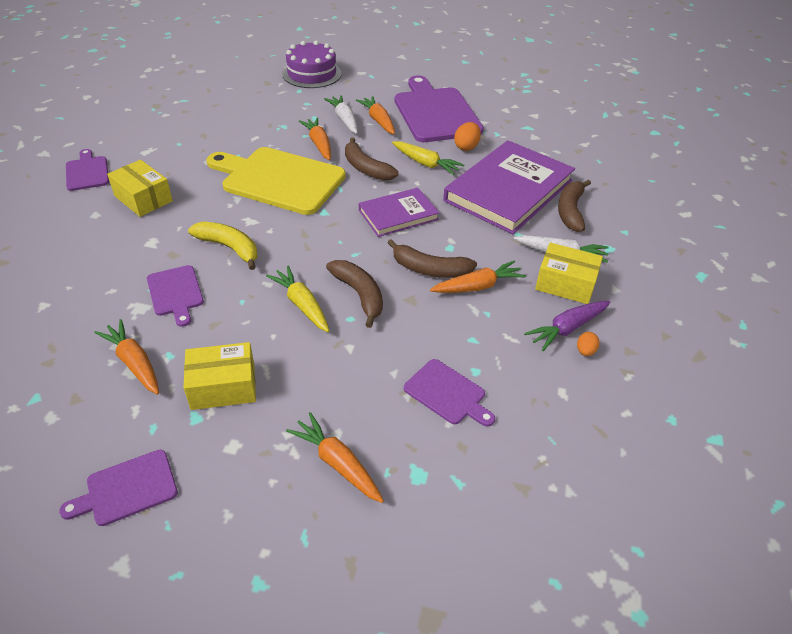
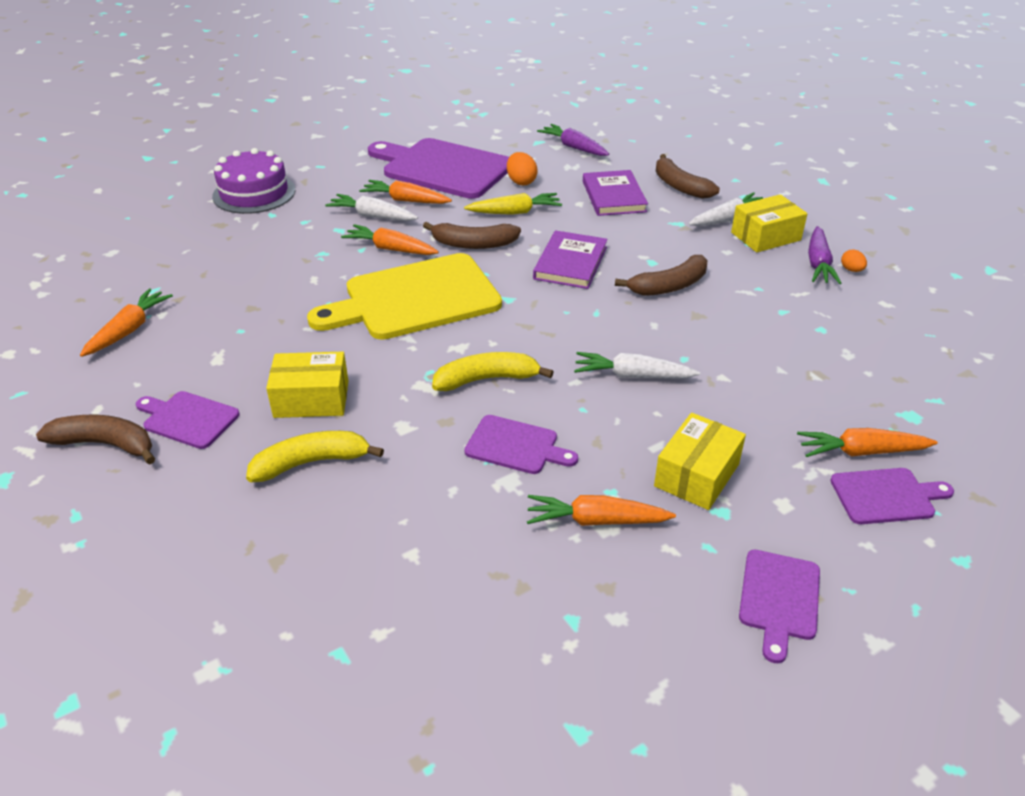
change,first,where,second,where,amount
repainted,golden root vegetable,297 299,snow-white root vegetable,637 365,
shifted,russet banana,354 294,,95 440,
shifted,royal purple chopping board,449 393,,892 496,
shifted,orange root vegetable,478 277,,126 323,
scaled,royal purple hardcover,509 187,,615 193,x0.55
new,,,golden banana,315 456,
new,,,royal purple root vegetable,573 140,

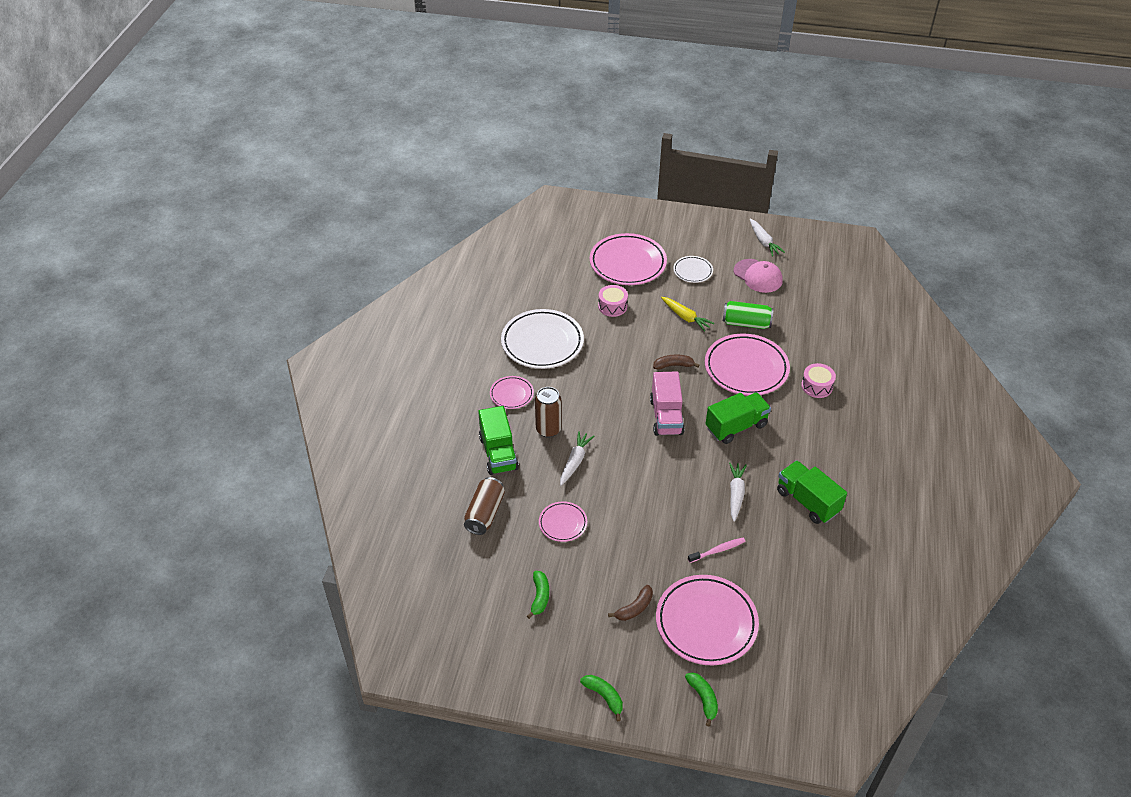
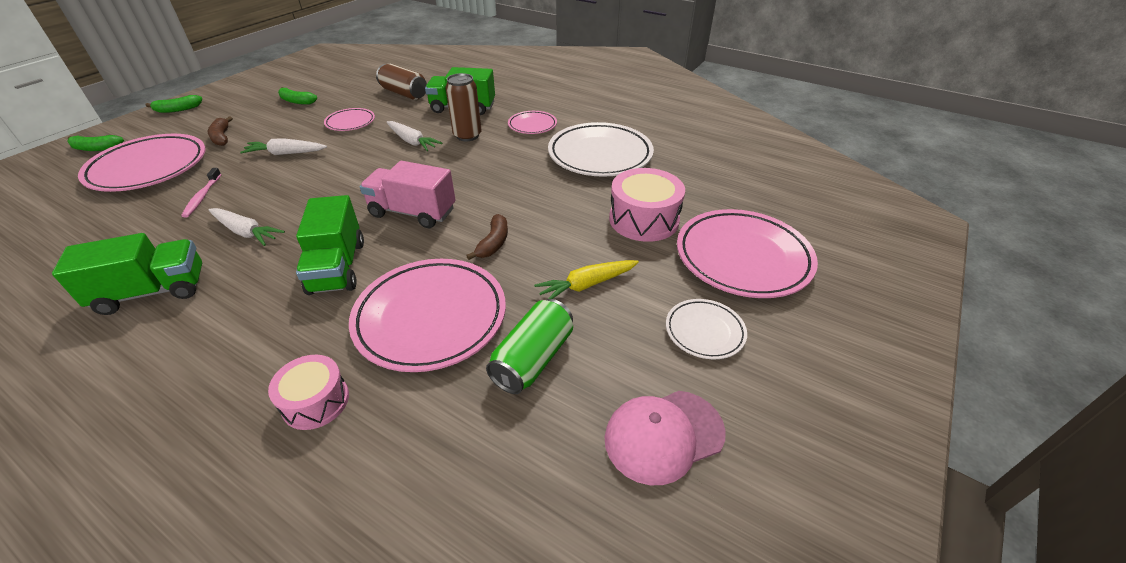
change,first,where,second,where,amount
scaled,rose-pink drum,613 301,,647 205,x1.56
shifted,snow-white root vegetable,767 237,,283 146,

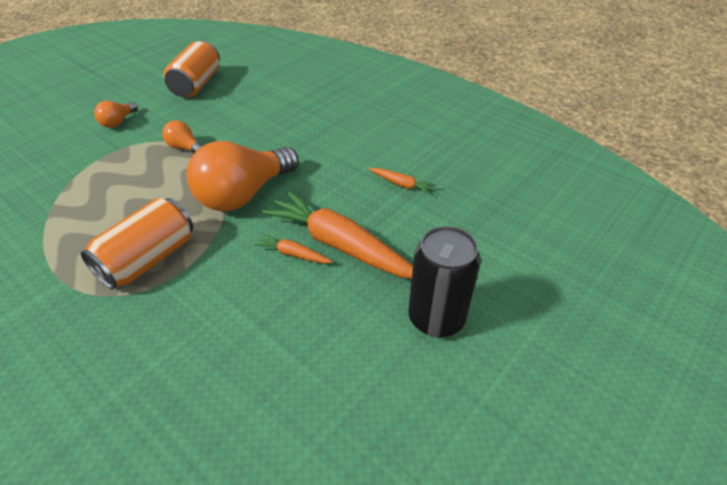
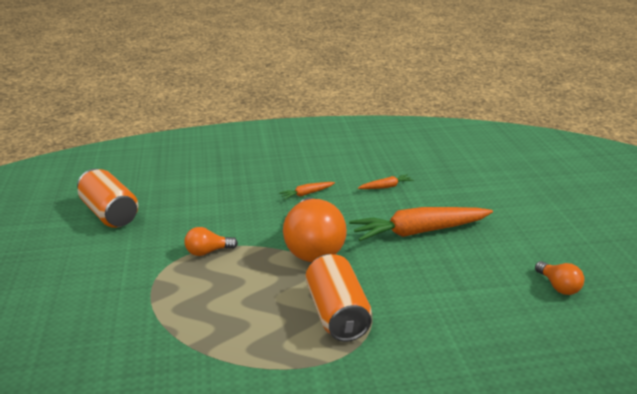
change,first,where,second,where,amount
shifted,orange bulb,116 114,,560 278,
shifted,orange root vegetable,293 248,,307 191,
gone,jet-black tin,444 281,,,

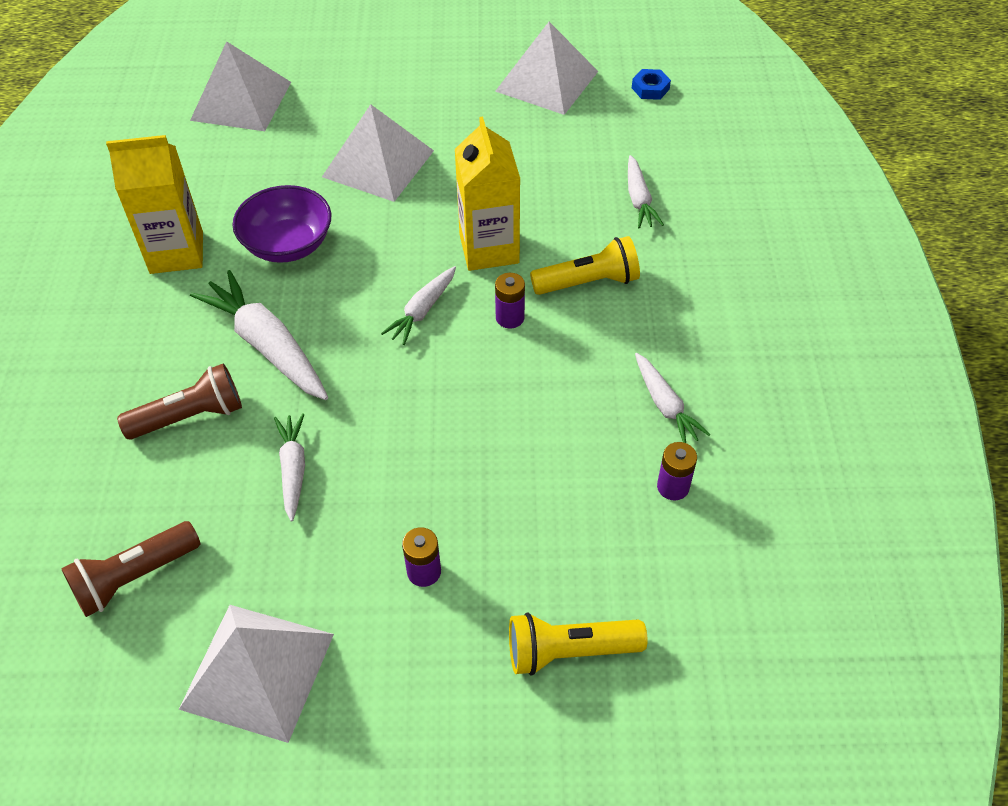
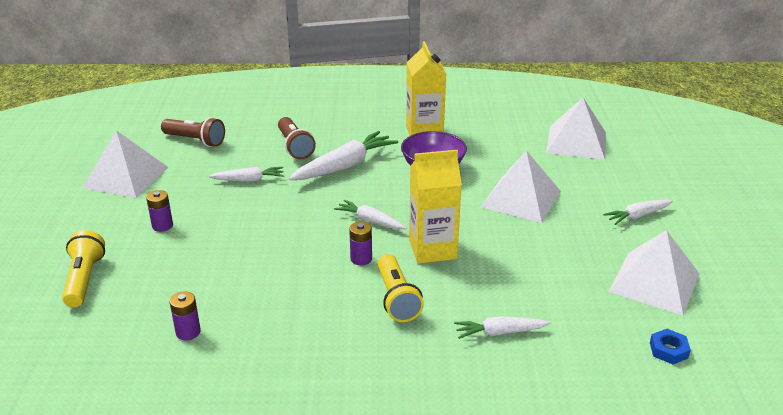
change,first,where,second,where,amount
rotated,russet pocket torch,130 569,,193 132,150 degrees clockwise
shifted,snow-white root vegetable,673 398,,638 212,

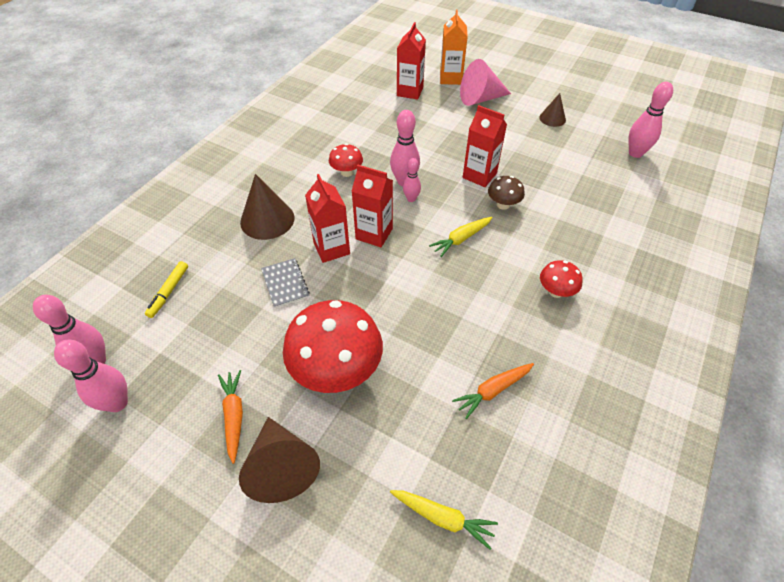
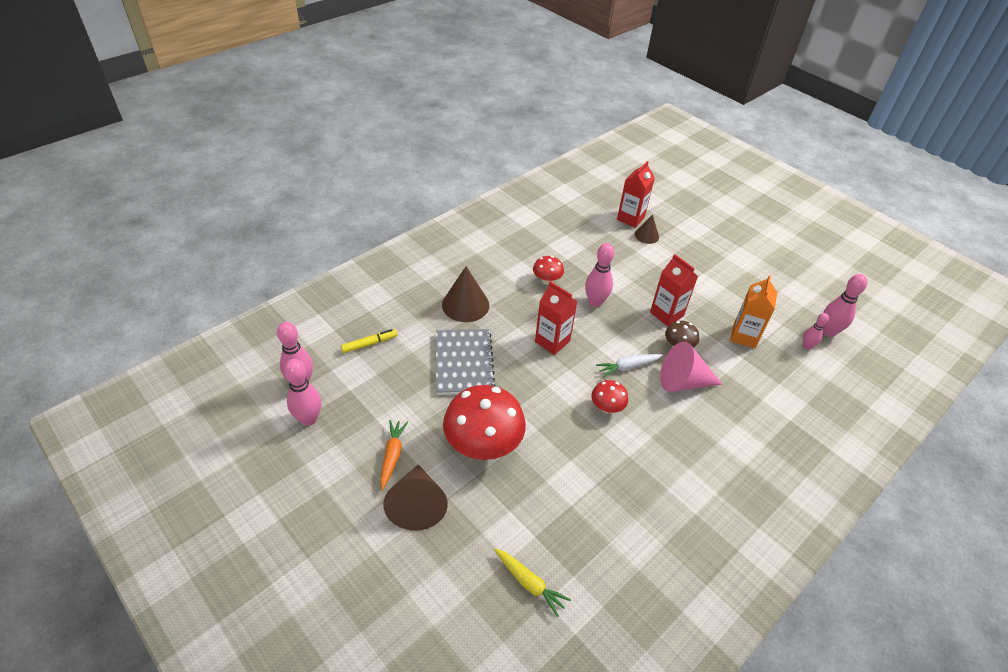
change,first,where,second,where,amount
rotated,golden marker,166 289,,369 341,150 degrees counterclockwise
scaled,gray exercise book,285 283,,466 362,x1.79
gone,scarlet carton,327 218,,,
shifted,rose-pink bowling pin,412 180,,816 331,
repainted,golden root vegetable,461 237,snow-white root vegetable,629 366,
shifted,orange carton,454 47,,753 311,
gone,orange root vegetable,493 391,,,
shifted,rose-pink cone shape,485 82,,691 367,
shifted,russet cone shape,552 110,,647 229,
shifted,scarlet toadstool,561 279,,609 396,

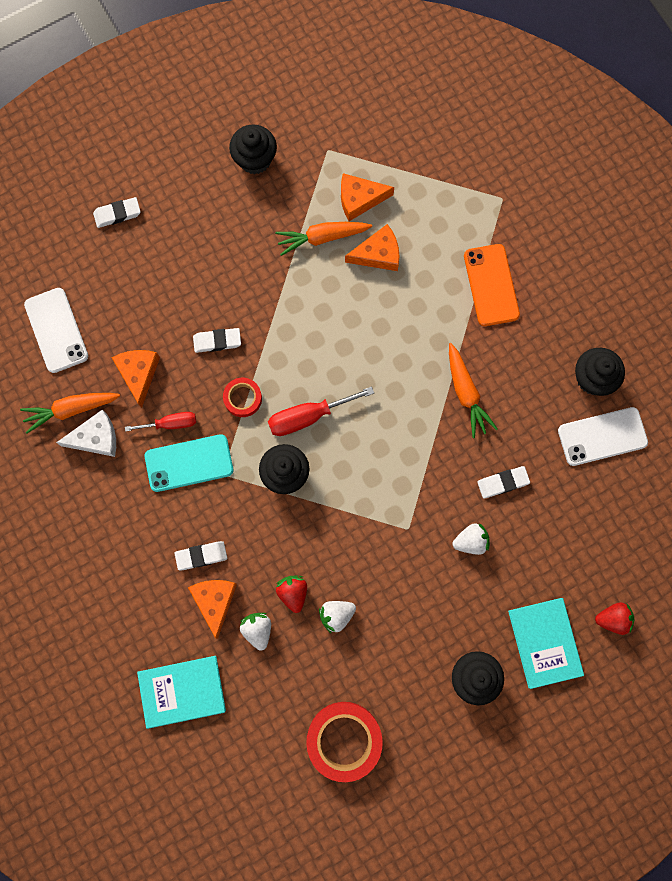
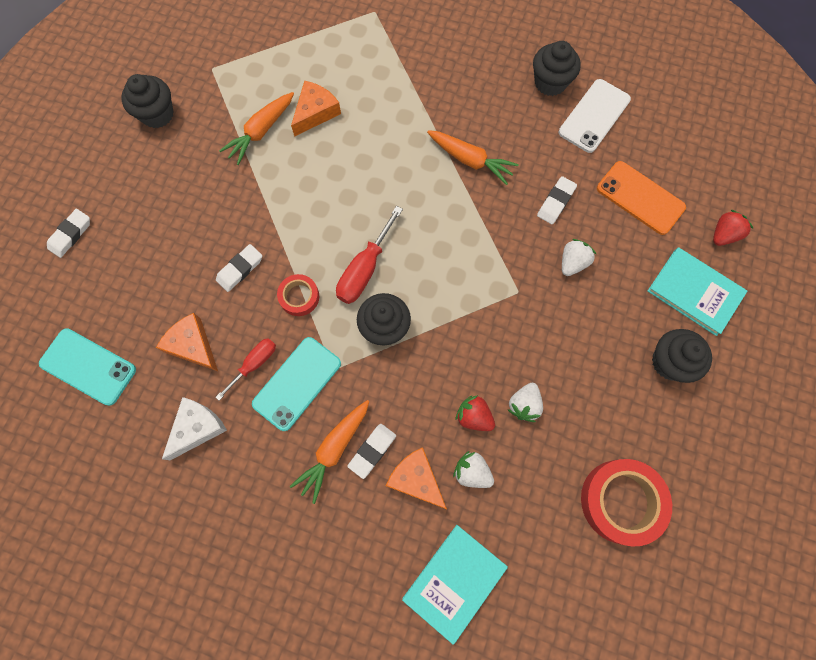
change,first,where,second,where,amount
shifted,orange root vegetable,70 413,,329 452,
repainted,snow-white smartphone,56 330,aqua smartphone,87 367,
gone,orange cheese wedge,367 197,,,
shifted,orange smartphone,492 285,,641 198,

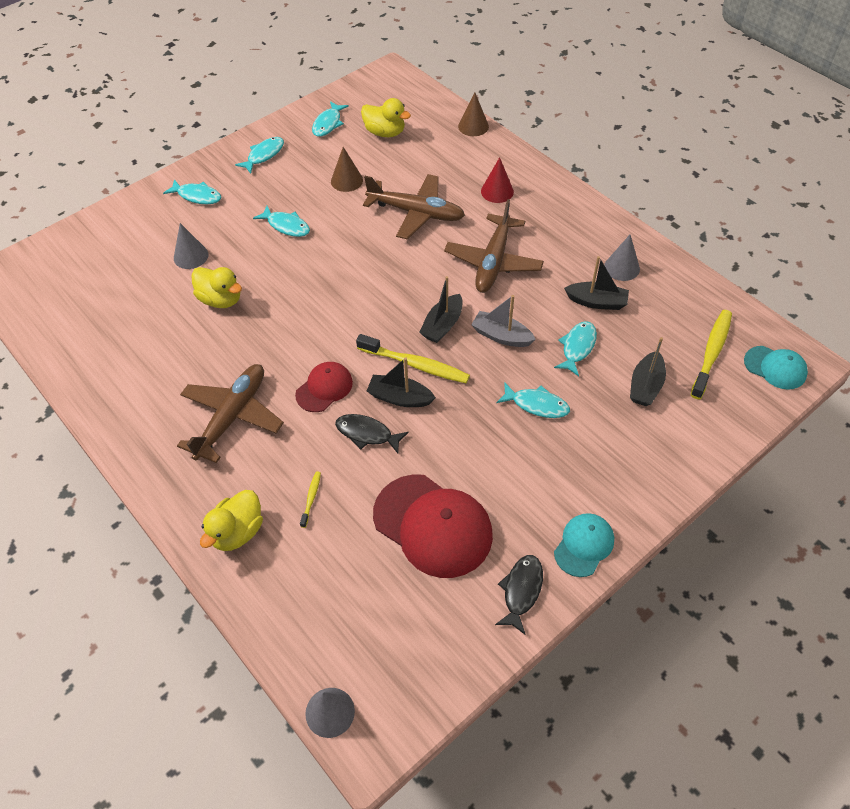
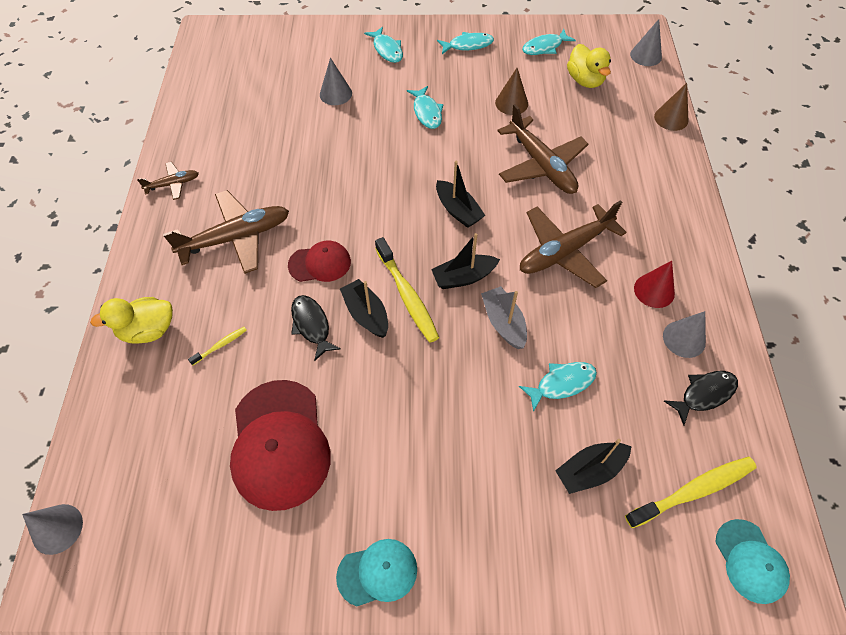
change,first,where,second,where,amount
gone,golden rubber duck,216 287,,,
shifted,scarlet cone shape,497 180,,654 284,
shifted,jet-black fish,519 595,,701 398,
gone,aqua fish,533 400,,,
shifted,jet-black boat,596 283,,461 194,
new,,,russet aeroplane,168 181,
new,,,gray cone shape,646 42,

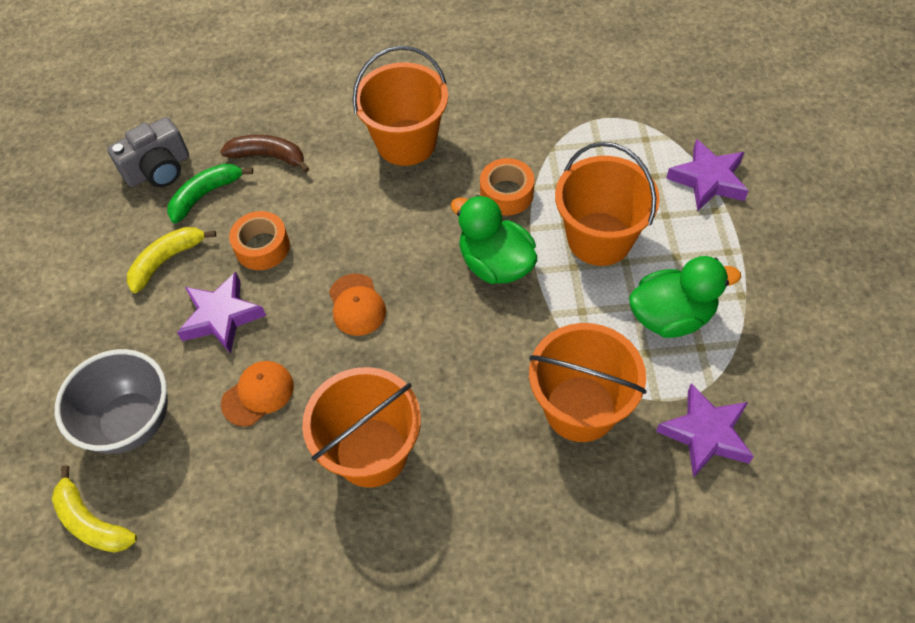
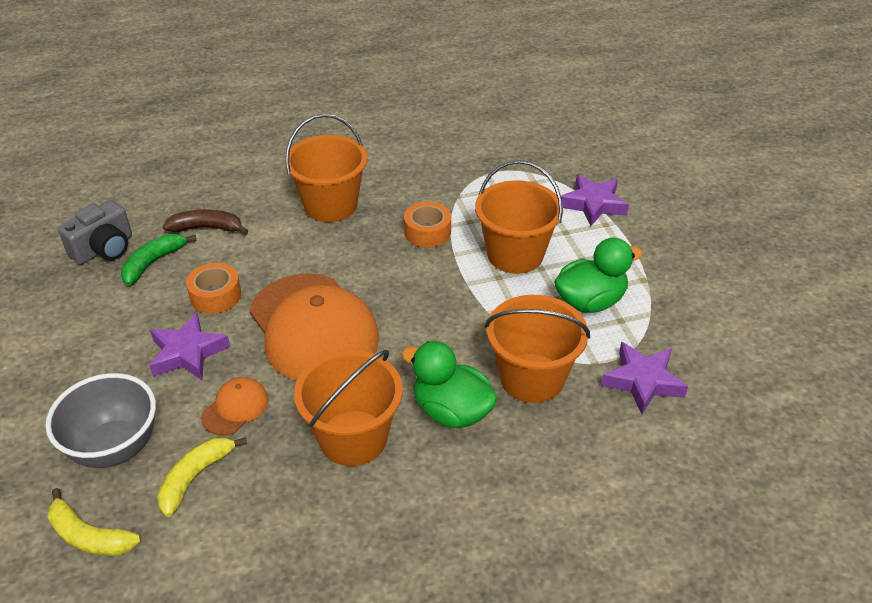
change,first,where,second,where,amount
shifted,golden banana,171 260,,202 477,
scaled,orange baseball cap,357 305,,314 327,x2.32
shifted,leaf-green rubber duck,494 239,,449 384,

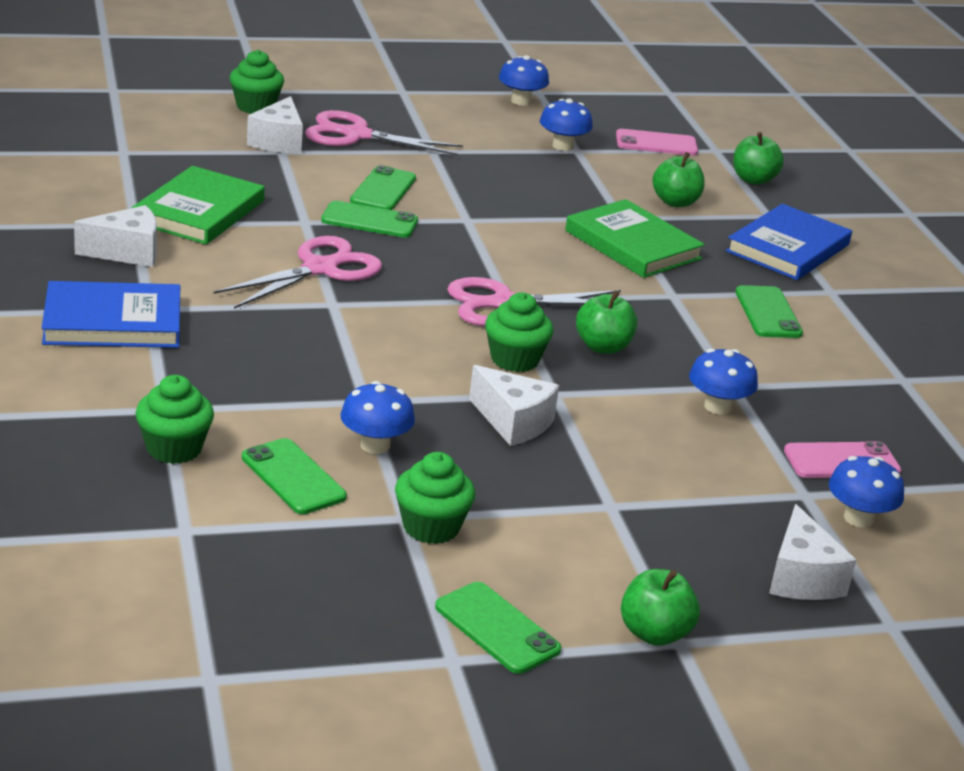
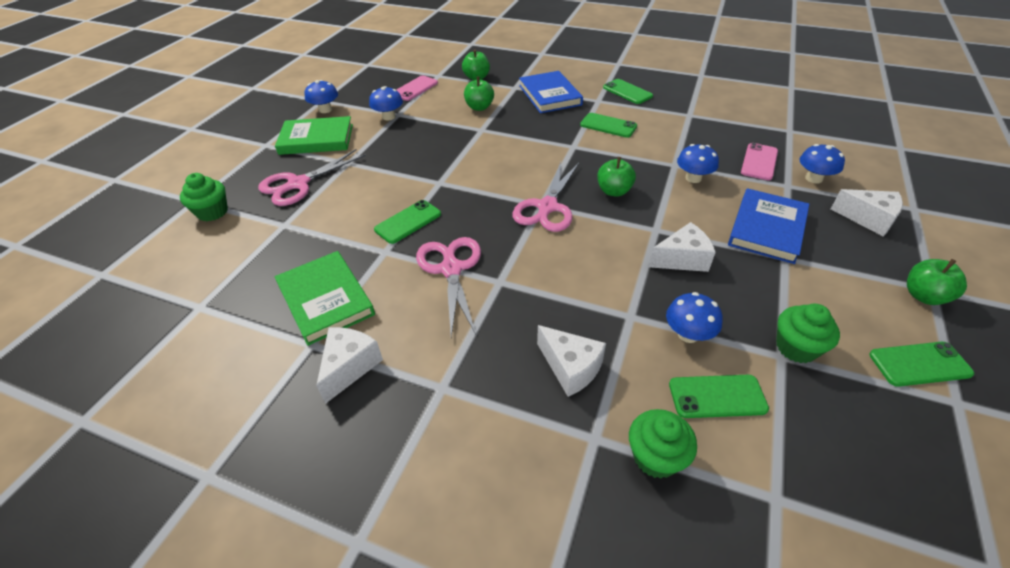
change,first,where,second,where,amount
shifted,royal blue hardcover,111 314,,768 226,
shifted,snow-white cheese wedge,275 125,,571 361,
shifted,leaf-green smartphone,383 187,,628 91,
gone,leaf-green cupcake,519 332,,,
shifted,leaf-green hardcover,635 238,,314 135,

